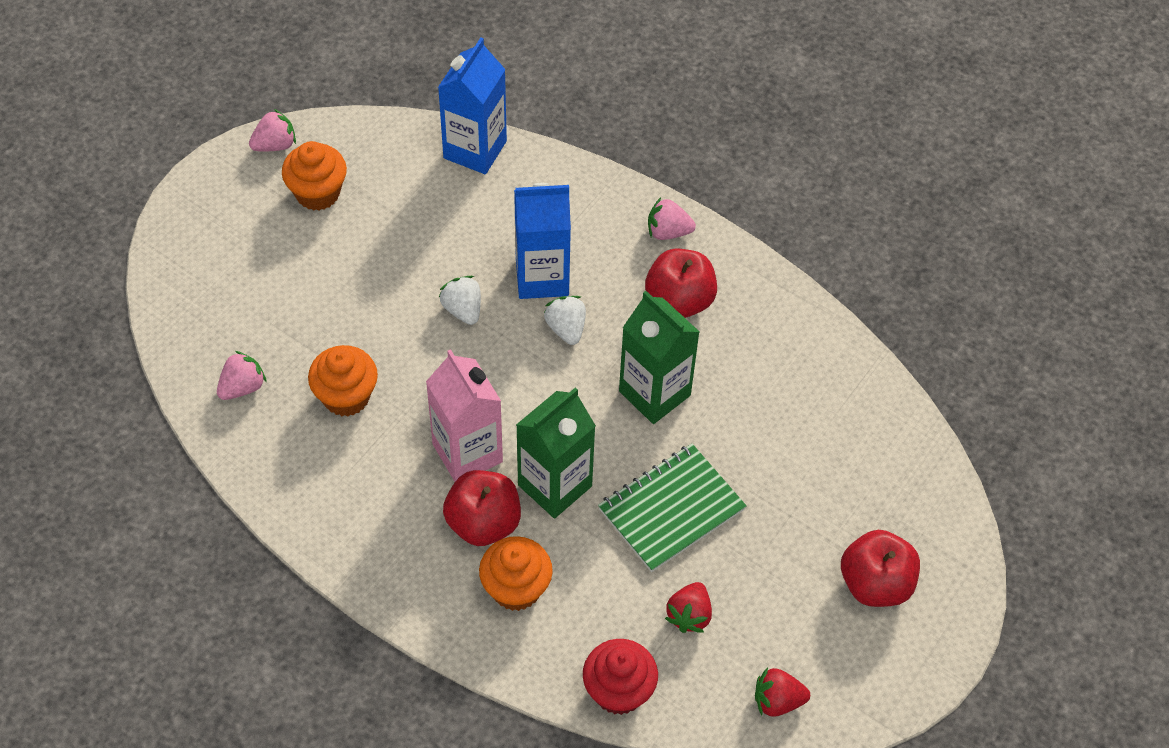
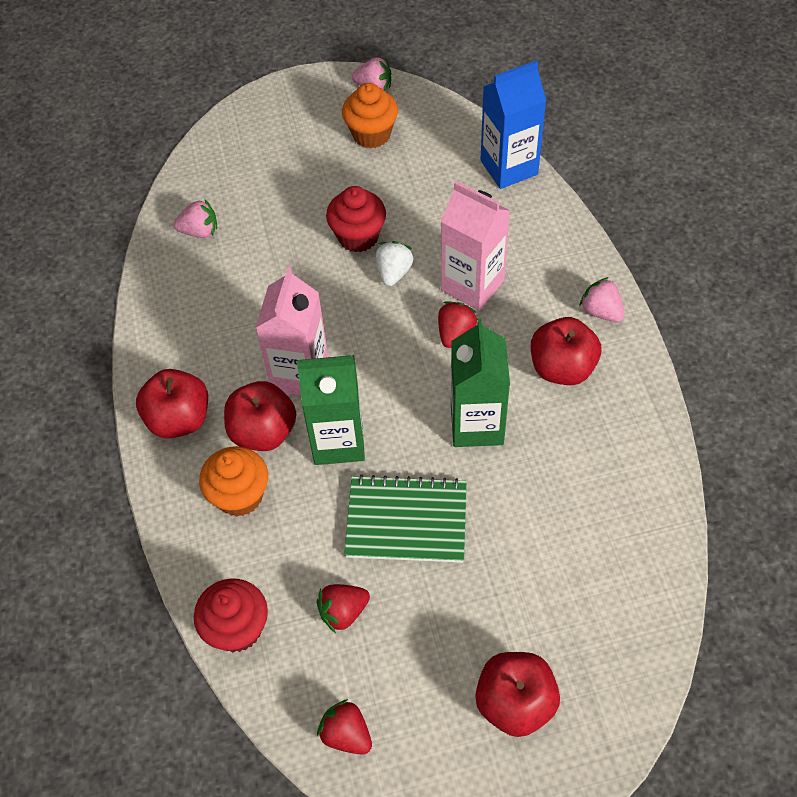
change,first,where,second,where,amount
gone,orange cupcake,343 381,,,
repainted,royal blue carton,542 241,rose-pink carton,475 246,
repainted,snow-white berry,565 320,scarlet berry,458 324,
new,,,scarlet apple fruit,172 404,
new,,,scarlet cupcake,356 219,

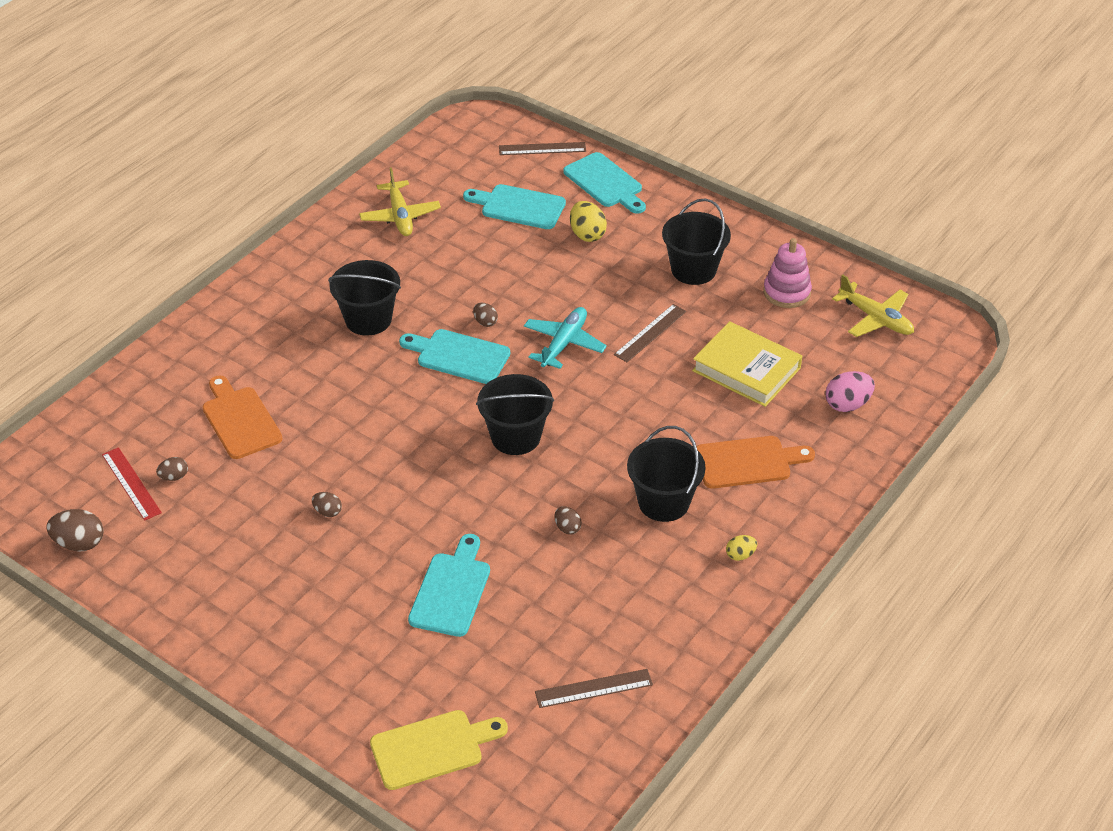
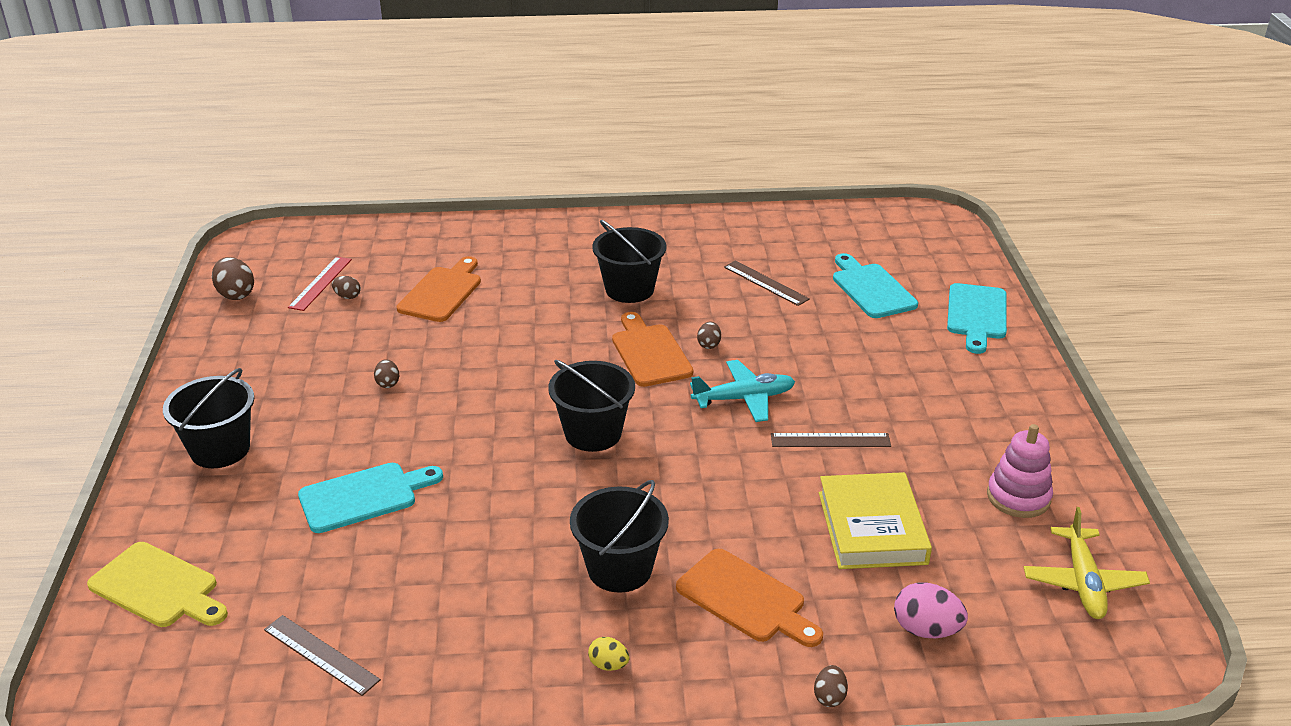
change,first,where,second,where,amount
gone,golden aeroplane,400 201,,,
repainted,aqua chopping board,454 356,orange chopping board,652 349,
shifted,russet ruler,542 148,,767 283,
shifted,russet toy egg,568 520,,831 686,
gone,golden toy egg,588 221,,,
shifted,jet-black pail,696 241,,208 418,

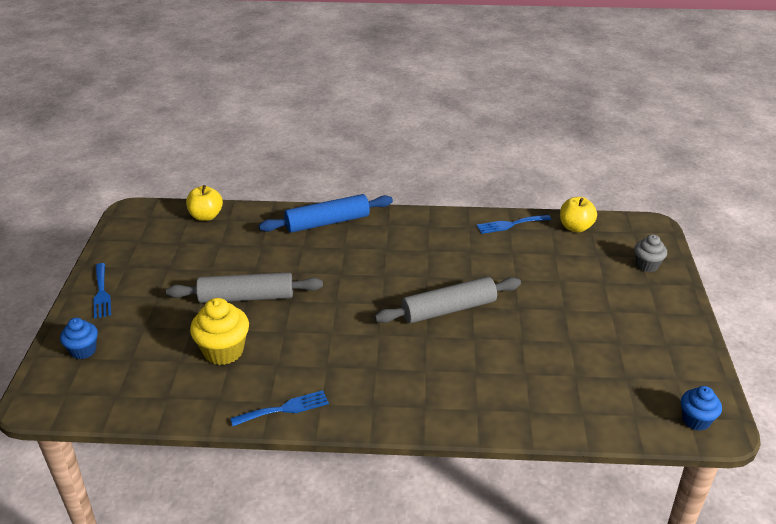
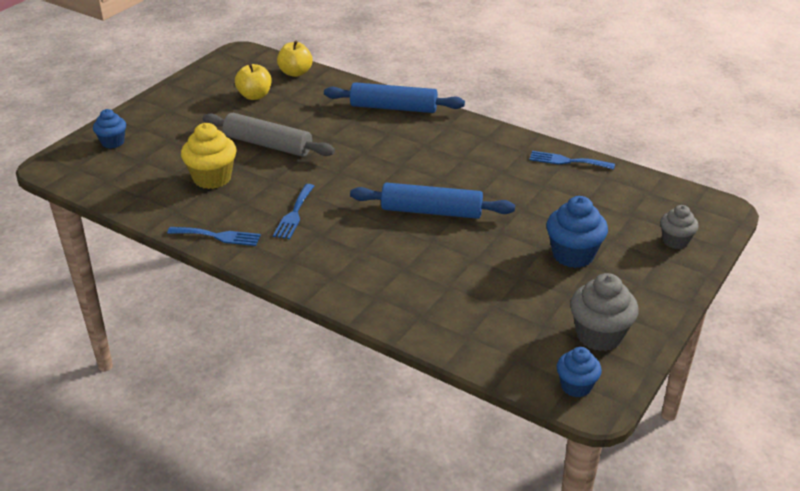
change,first,where,second,where,amount
shifted,royal blue dinner fork,102 291,,293 211,
repainted,gray pastry roller,447 300,royal blue pastry roller,432 201,
shifted,golden apple fruit,578 214,,253 82,
new,,,royal blue cupcake,577 232,
new,,,gray cupcake,604 312,

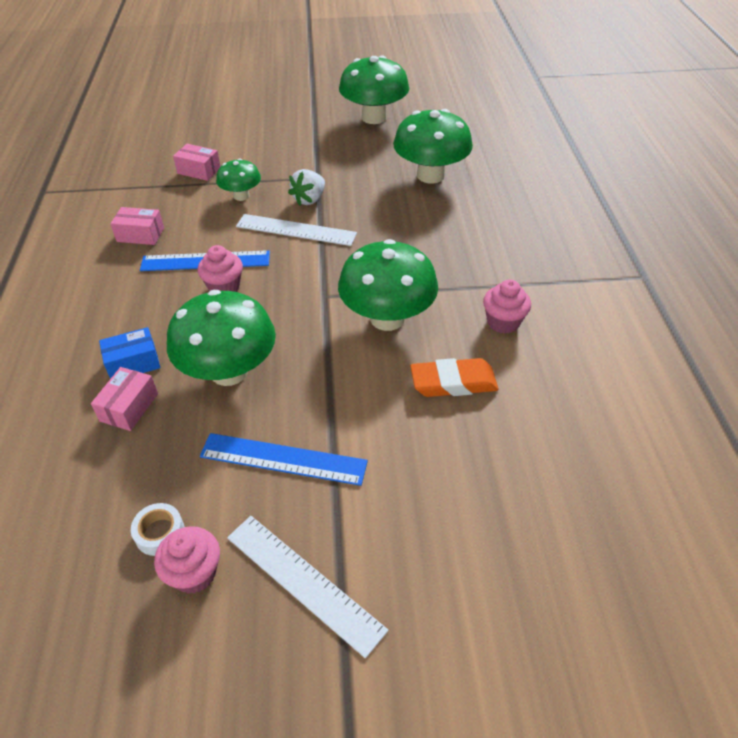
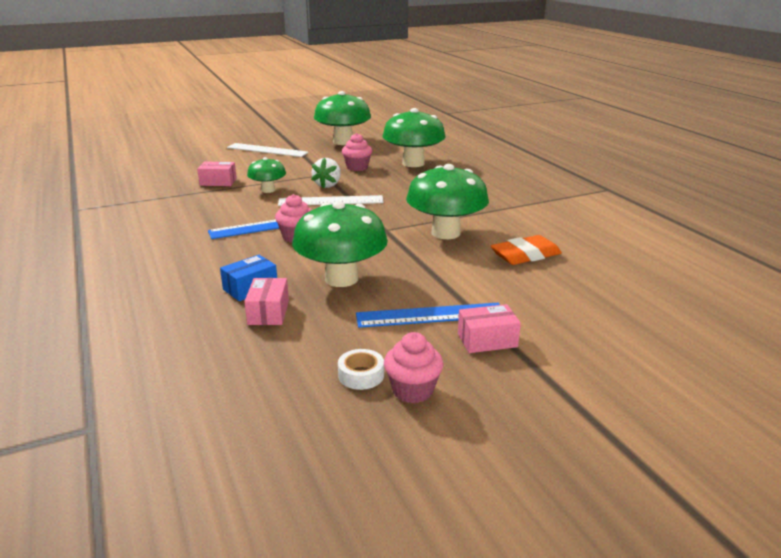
change,first,where,second,where,amount
shifted,rose-pink parcel,137 226,,489 328,
shifted,snow-white ruler,307 587,,268 150,
shifted,rose-pink cupcake,507 306,,357 152,

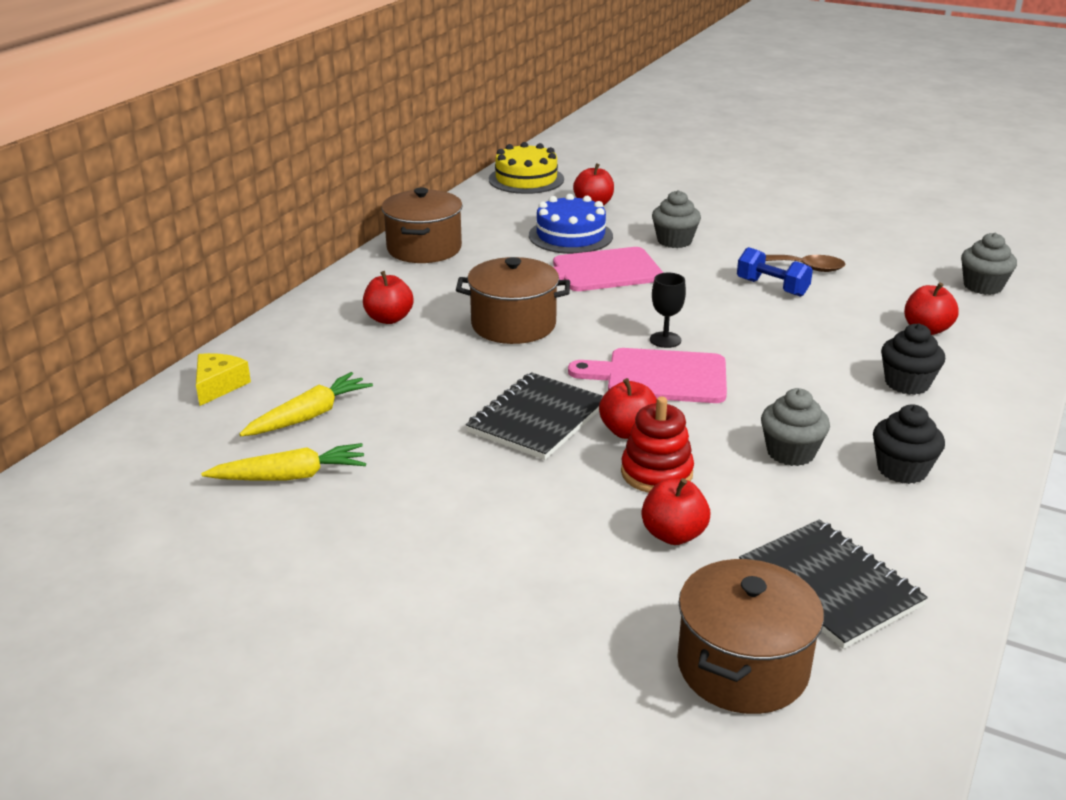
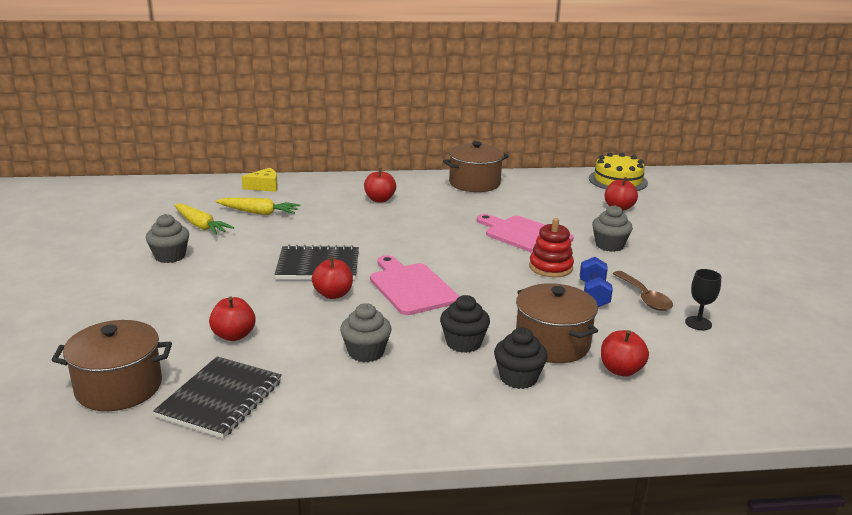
change,first,where,second,where,amount
shifted,russet cooking pot,513 300,,557 323,
gone,royal blue cake,571 224,,,
shifted,scarlet stacking rings,657 444,,551 247,
shifted,jet-black wine glass,668 310,,703 299,
shifted,jet-black cupcake,909 444,,465 324,
shifted,gray cupcake,989 263,,167 238,

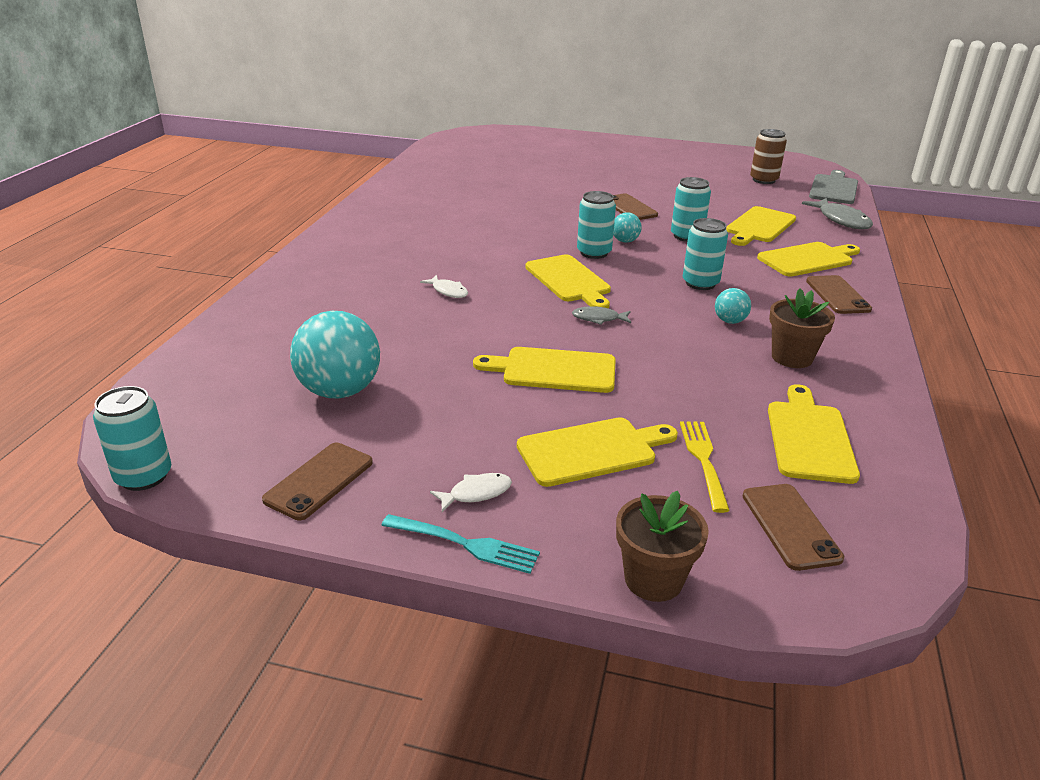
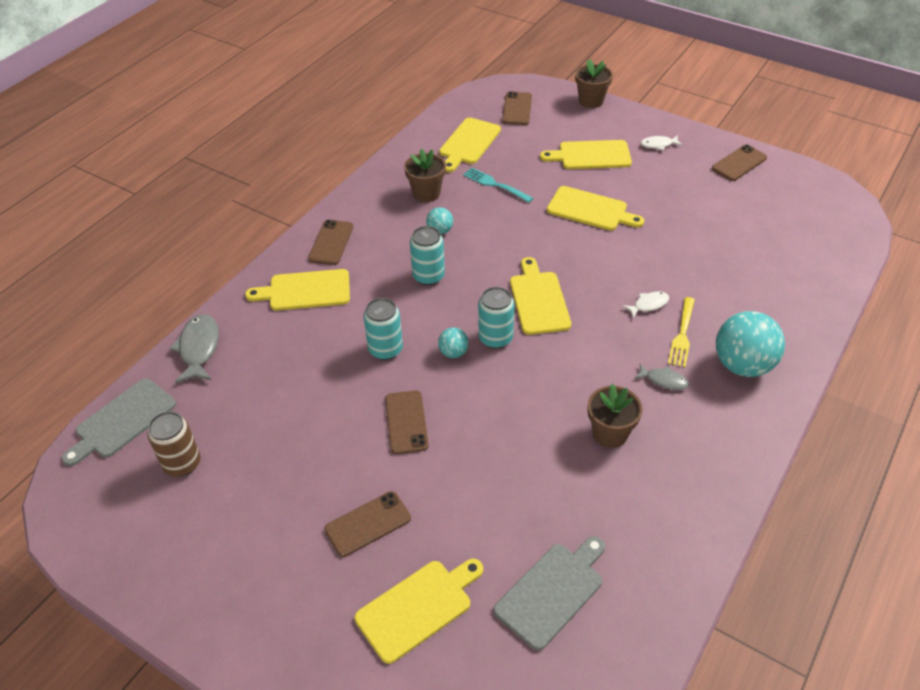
change,first,where,second,where,amount
gone,aqua tin,132 438,,,
shifted,aqua sphere,335 354,,750 344,
shifted,aqua dinner fork,460 544,,498 185,
rotated,snow-white fish,444 286,,645 305,90 degrees clockwise
shifted,gray fish,601 315,,661 376,
shifted,golden dinner fork,705 467,,681 332,
shifted,golden chopping board,761 226,,419 611,
new,,,russet smartphone,367 524,
new,,,gray chopping board,549 593,
new,,,russet plant pot,615 416,

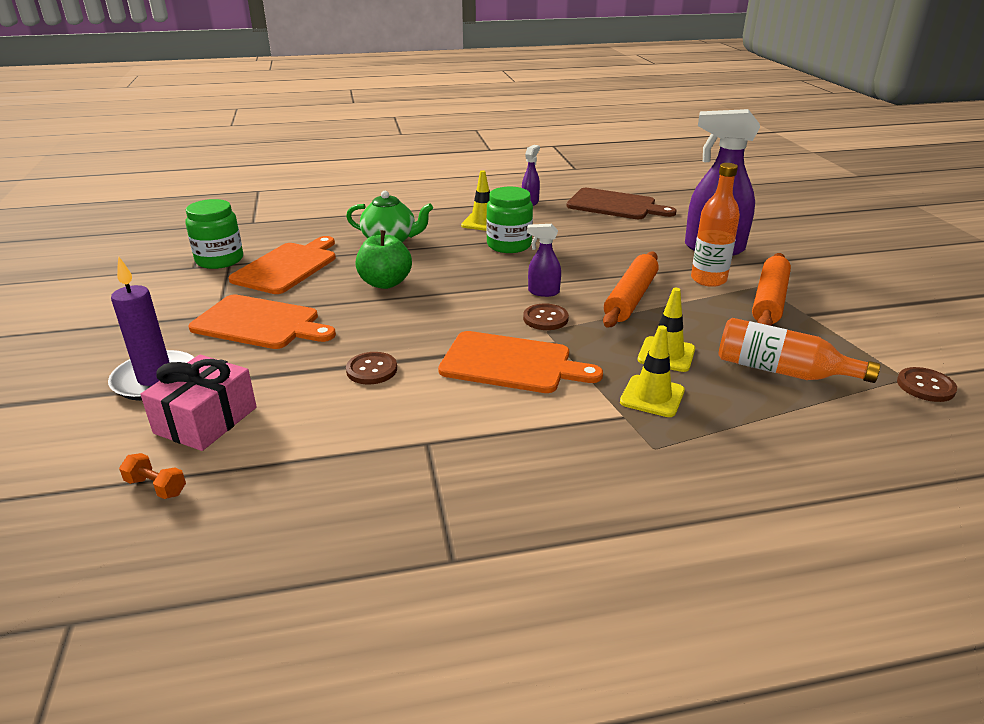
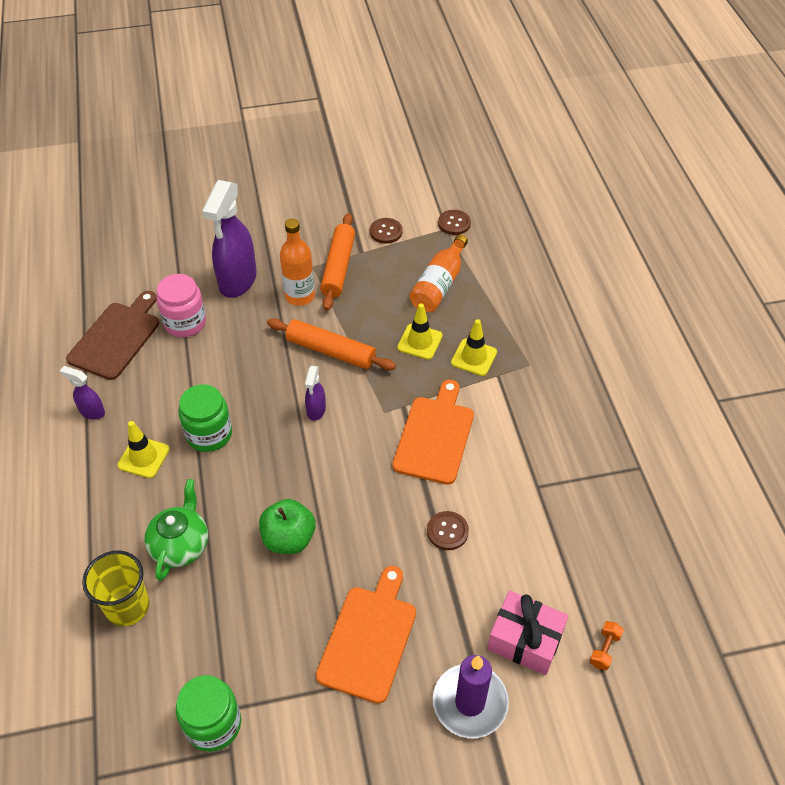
change,first,where,second,where,amount
gone,orange chopping board,282 265,,,
shifted,russet shirt button,546 316,,386 231,
rotated,orange pastry roller,771 289,,337 262,75 degrees clockwise
new,,,golden cup,116 588,
new,,,rose-pink jam jar,181 305,

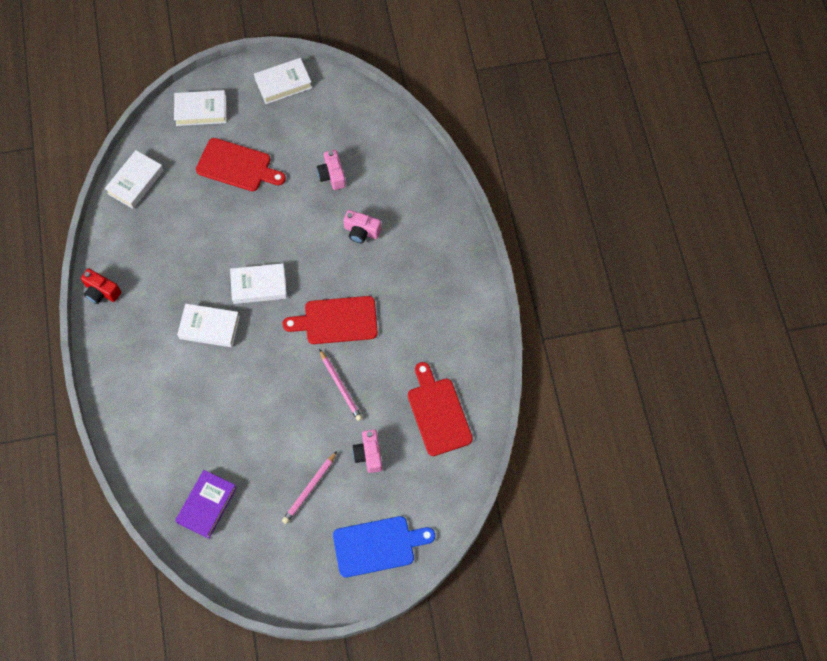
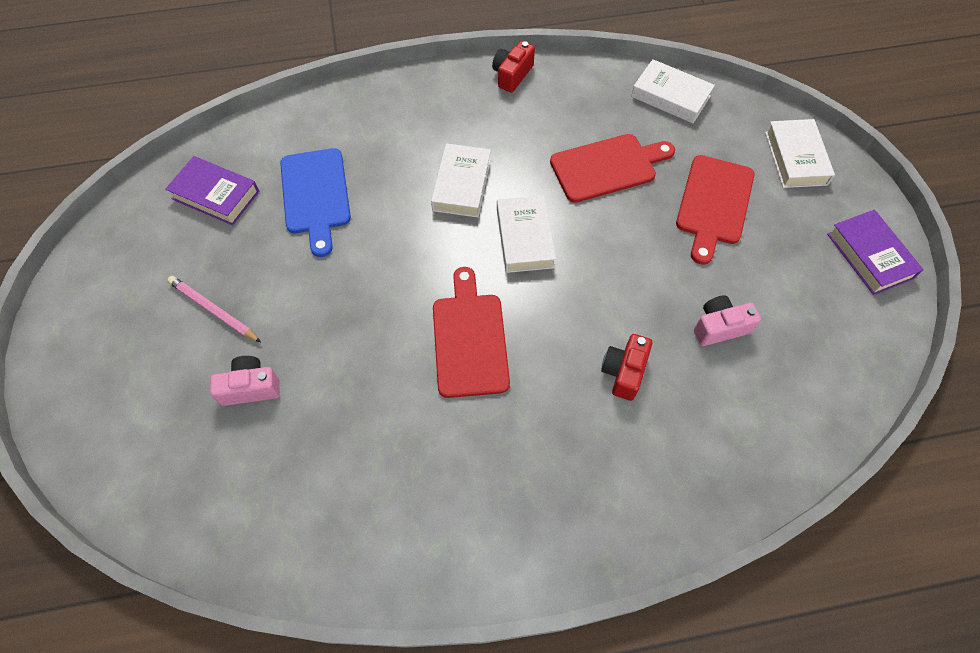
change,first,where,second,where,amount
repainted,snow-white hardcover,283 81,royal purple hardcover,875 252,
gone,rose-pink wooden pencil,340 385,,,
shifted,royal blue chopping board,384 547,,315 202,
repainted,rose-pink camera,362 226,scarlet camera,626 367,
shifted,scarlet chopping board,440 409,,612 168,

